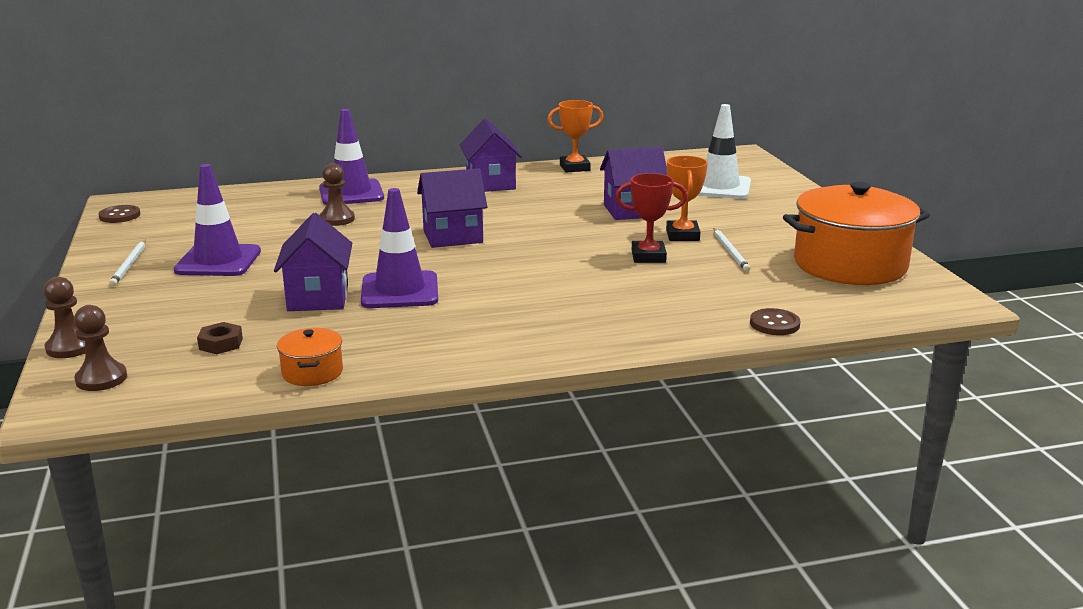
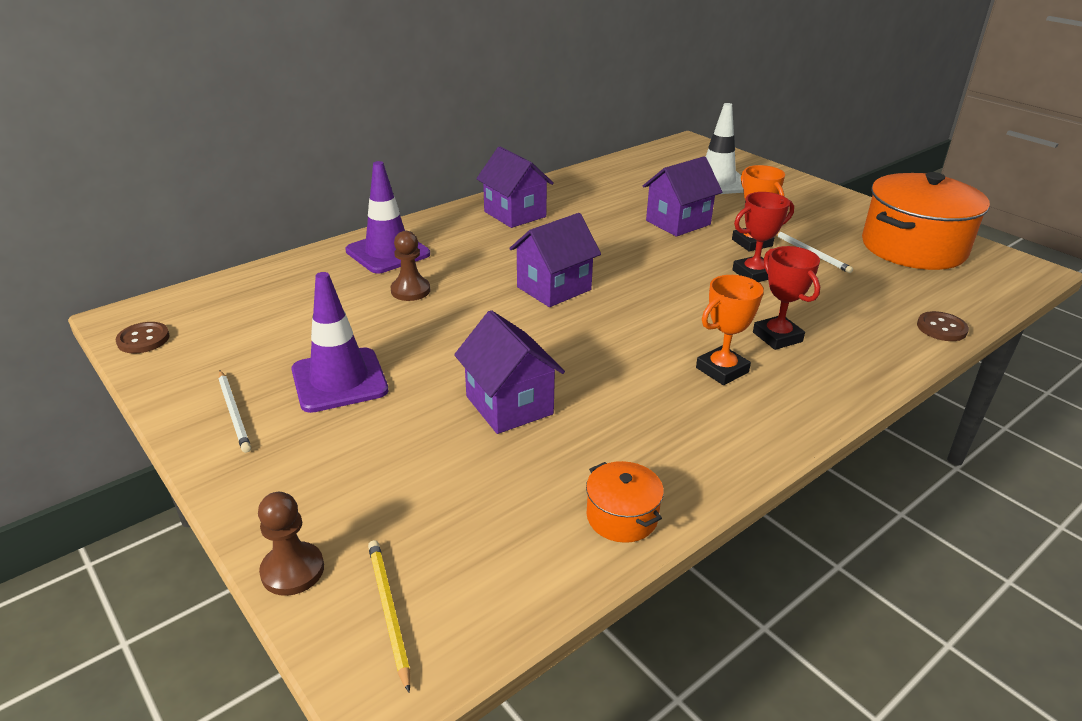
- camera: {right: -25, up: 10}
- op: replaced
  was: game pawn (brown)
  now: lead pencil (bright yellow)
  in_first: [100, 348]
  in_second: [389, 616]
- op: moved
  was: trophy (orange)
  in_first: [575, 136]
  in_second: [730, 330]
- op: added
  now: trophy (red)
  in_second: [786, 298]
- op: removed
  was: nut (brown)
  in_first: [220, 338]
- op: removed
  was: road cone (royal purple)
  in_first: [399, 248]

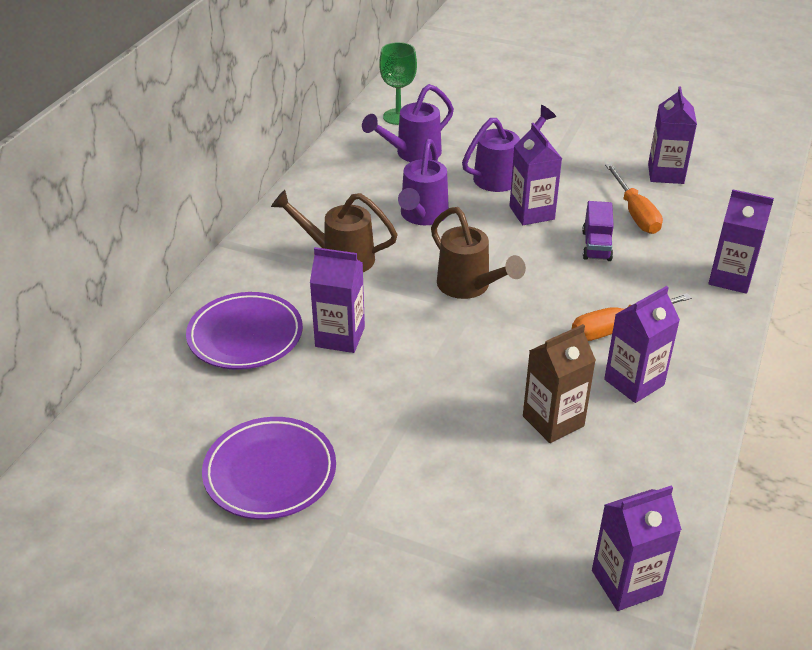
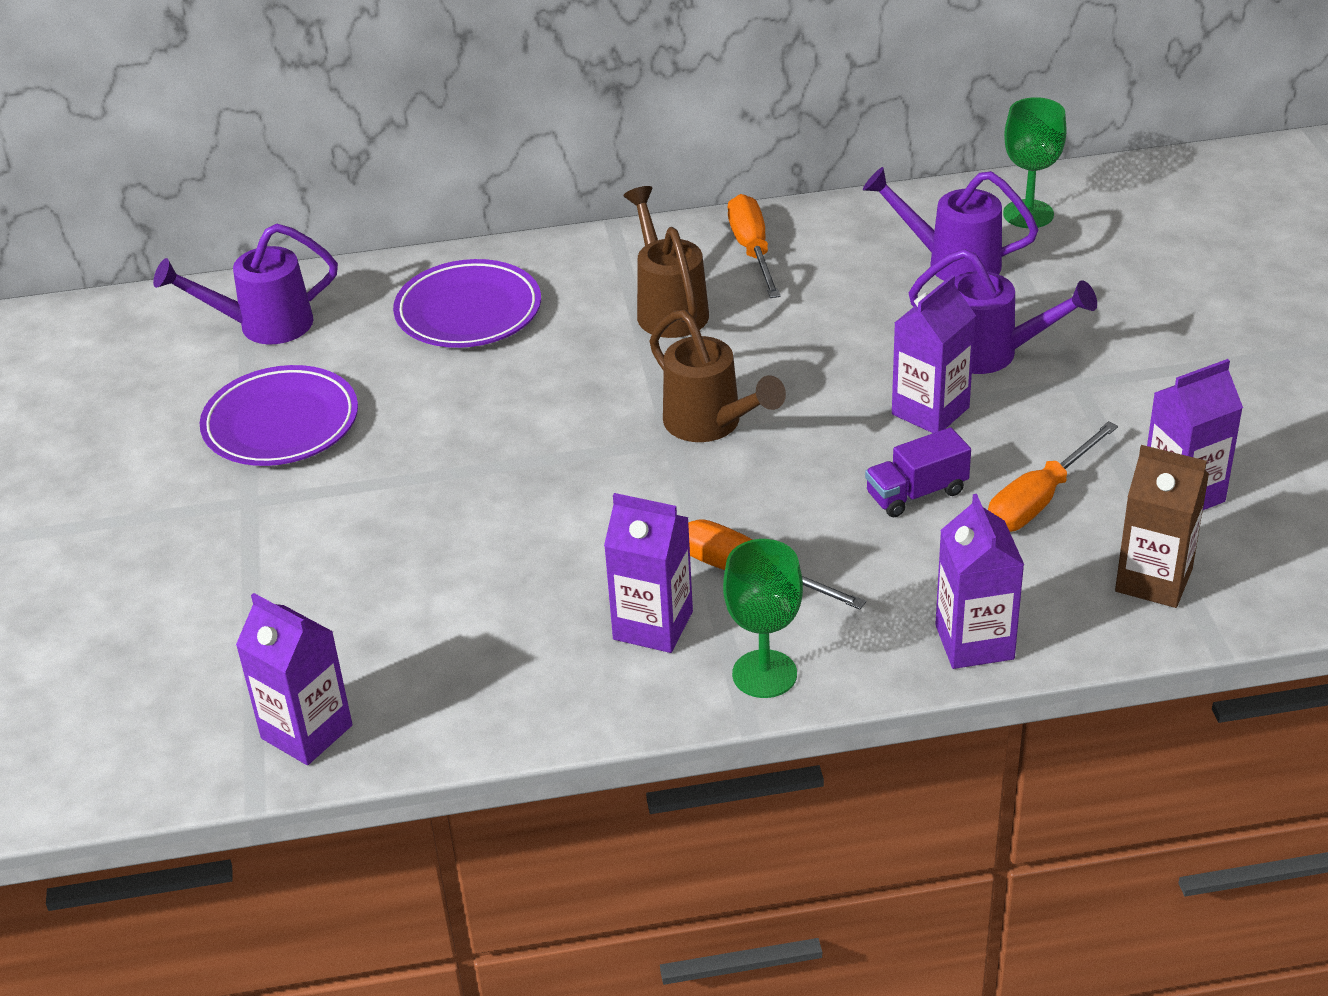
- camera: {right: 60, up: 0}
- op: moved
  was: sprinkling can (royal purple)
  in_first: [423, 182]
  in_second: [245, 283]
- op: turned
  was: sprinkling can (brown)
  in_first: [478, 253]
  in_second: [718, 376]
  clockwise: -60
- op: added
  now: goblet (leaf-green)
  in_second: [763, 618]
- op: added
  now: flat screwdriver (orange)
  in_second: [754, 246]
- op: moved
  was: juice carton (brown)
  in_first: [559, 383]
  in_second: [1162, 526]
- op: removed
  was: juice carton (royal purple)
  in_first: [337, 300]

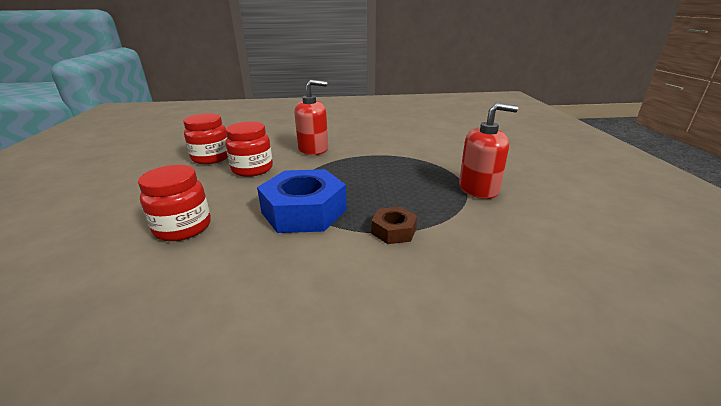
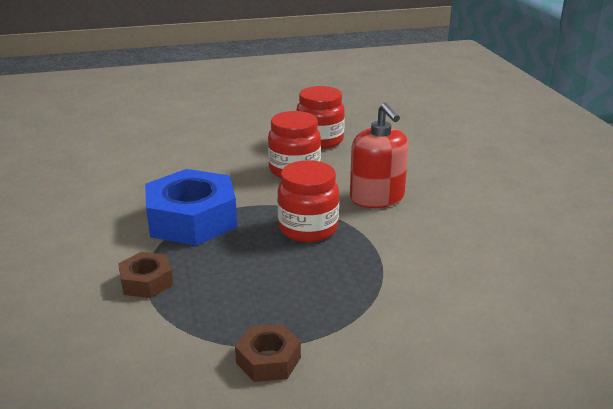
- camera: {right: 80, up: 0}
- op: replaced
  was: pump bottle (red)
  now: nut (brown)
  in_first: [488, 151]
  in_second: [268, 353]
- op: moved
  was: preserve jar (red)
  in_first: [174, 203]
  in_second: [308, 201]

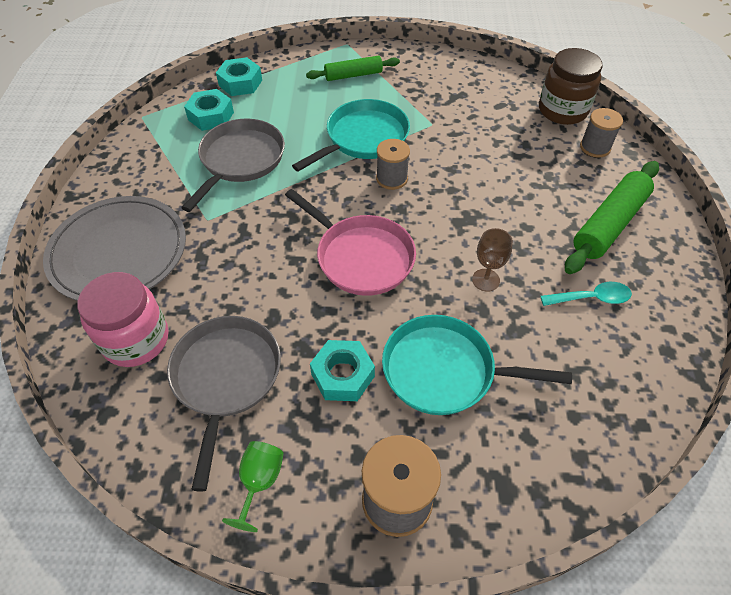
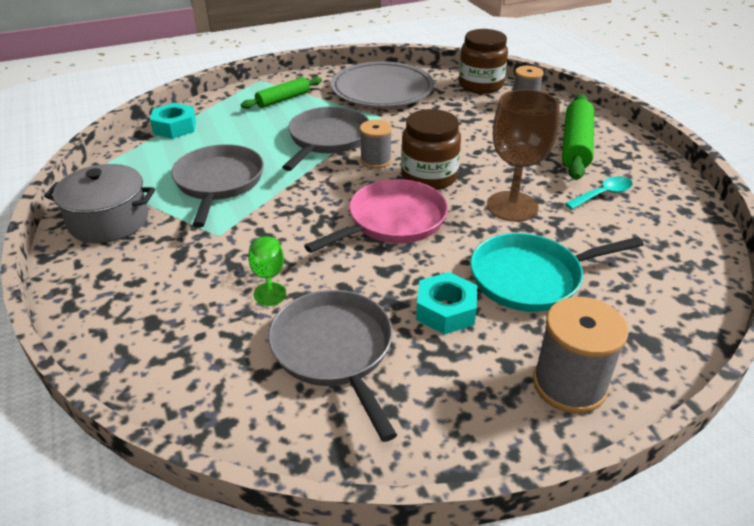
- camera: {right: -25, up: -15}
- op: added
  now: cooking pot (grey)
  in_second: [99, 203]
- op: moved
  was: goblet (leaf-green)
  in_first: [253, 486]
  in_second: [267, 271]
- op: recoloured
  was: pan (aqua)
  now: pan (grey)
  in_first: [351, 135]
  in_second: [325, 138]
- op: turned
  was: pan (pink)
  in_first: [350, 242]
  in_second: [376, 216]
  clockwise: -60
- op: moved
  was: flat dish (grey)
  in_first: [114, 248]
  in_second: [382, 84]
- op: added
  now: preserve jar (brown)
  in_second: [431, 149]
- op: resized
  was: goblet (brown)
  in_first: [492, 260]
  in_second: [523, 155]
  ratio: 1.92
- op: removed
  was: preserve jar (pink)
  in_first: [122, 319]
- op: removed
  was: nut (aqua)
  in_first: [209, 110]

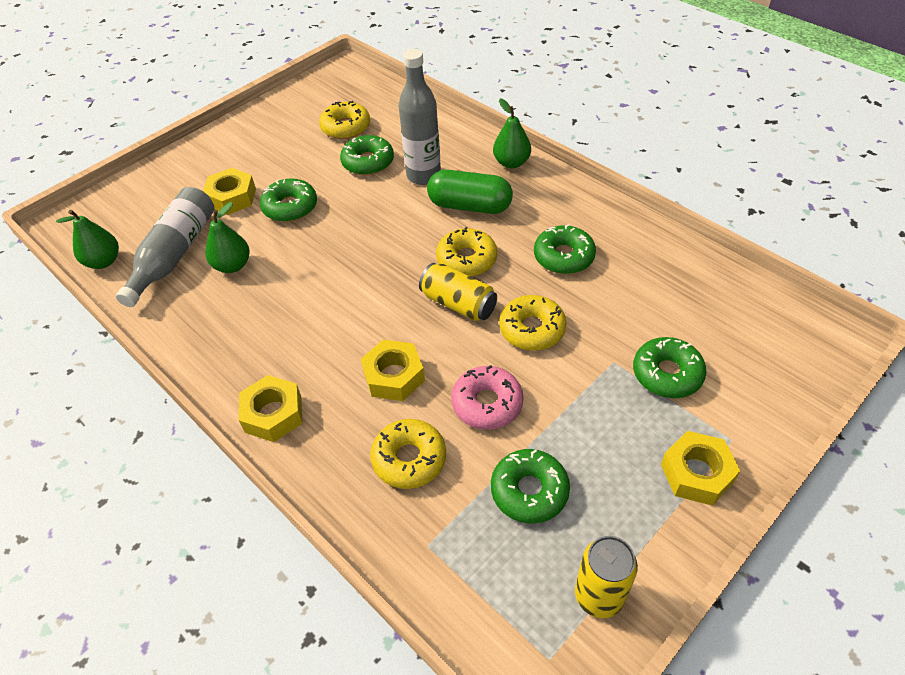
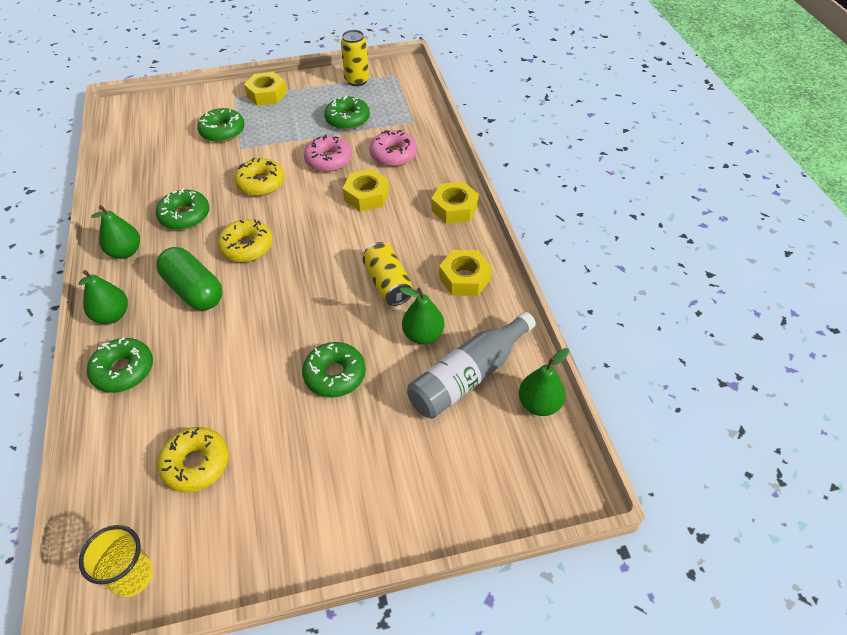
- camera: {right: -150, up: 0}
- op: added
  now: cup (bright yellow)
  in_second: [116, 561]
- op: moved
  was: donut (leaf-green)
  in_first: [367, 155]
  in_second: [120, 365]
- op: added
  now: pear (leaf-green)
  in_second: [115, 232]
- op: moved
  was: can (bright yellow)
  in_first: [458, 292]
  in_second: [387, 274]
- op: recoloured
  was: donut (bright yellow)
  now: donut (pink)
  in_first: [408, 454]
  in_second: [393, 148]
- op: moved
  was: nut (bright yellow)
  in_first: [229, 191]
  in_second: [465, 273]
- op: removed
  was: flask (grey)
  in_first: [420, 117]

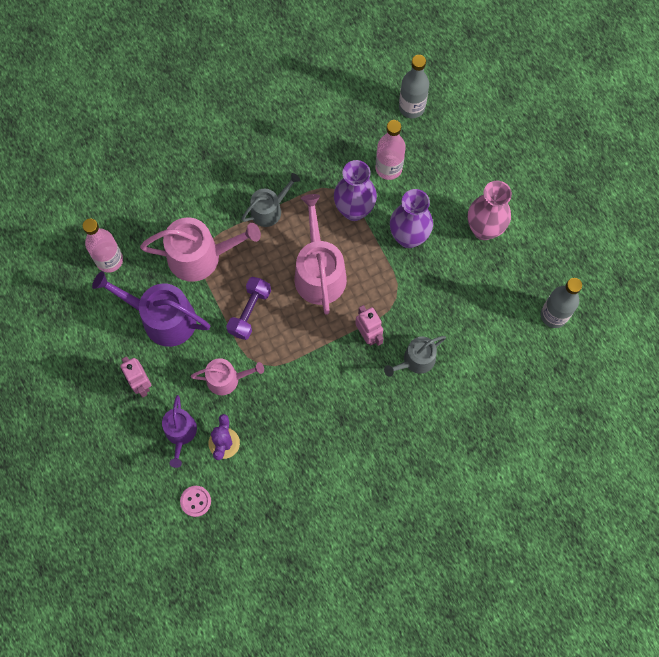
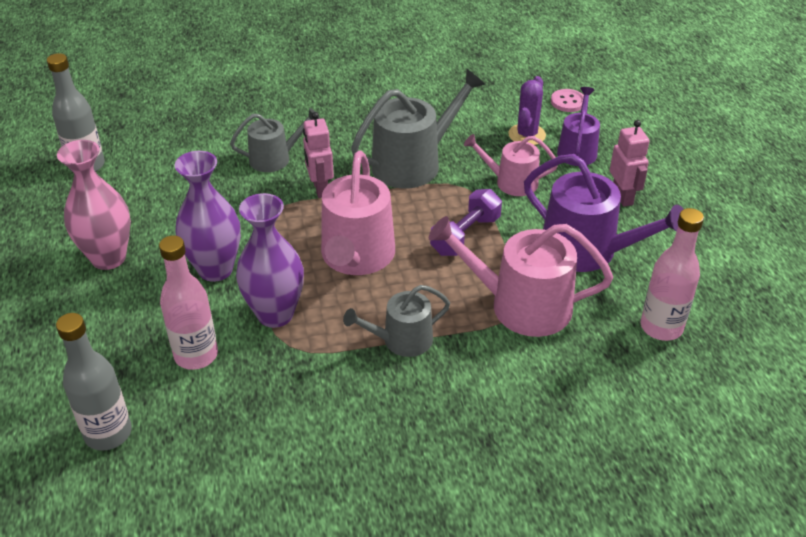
- camera: {right: -165, up: -30}
- op: added
  now: sprinkling can (grey)
  in_second: [418, 129]

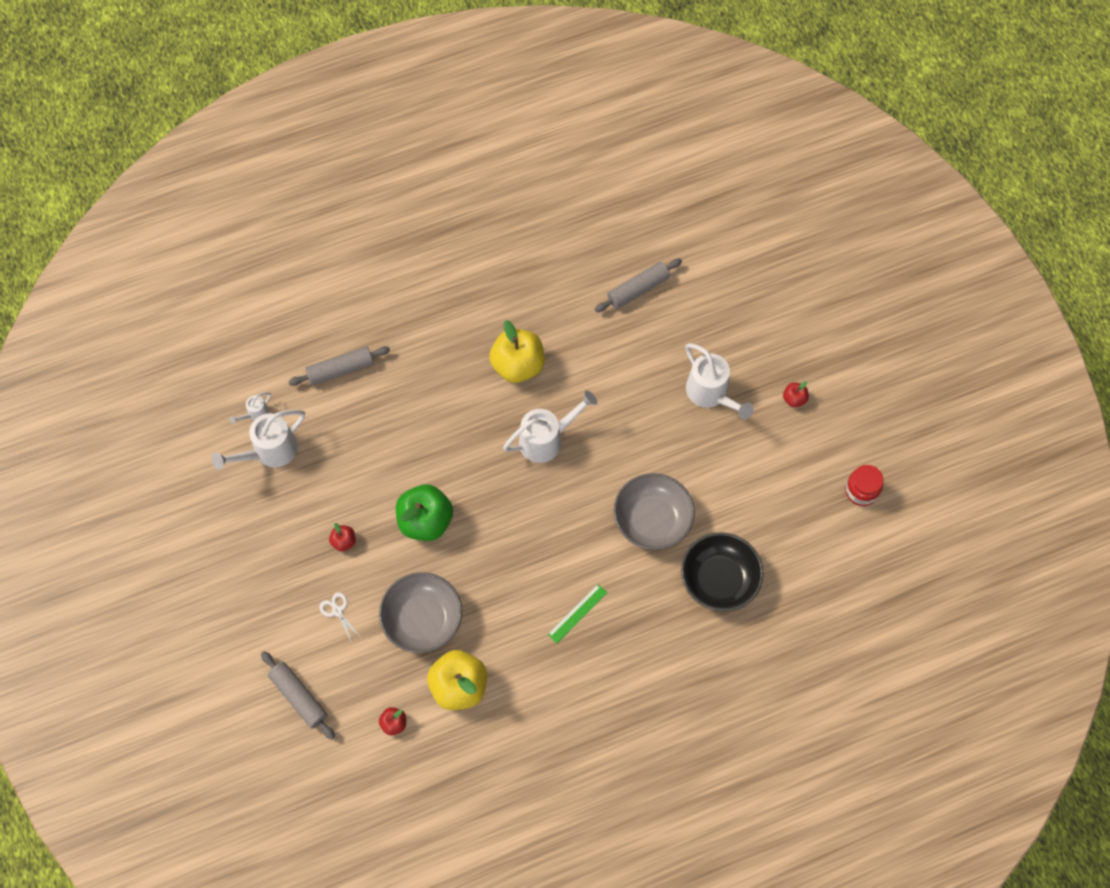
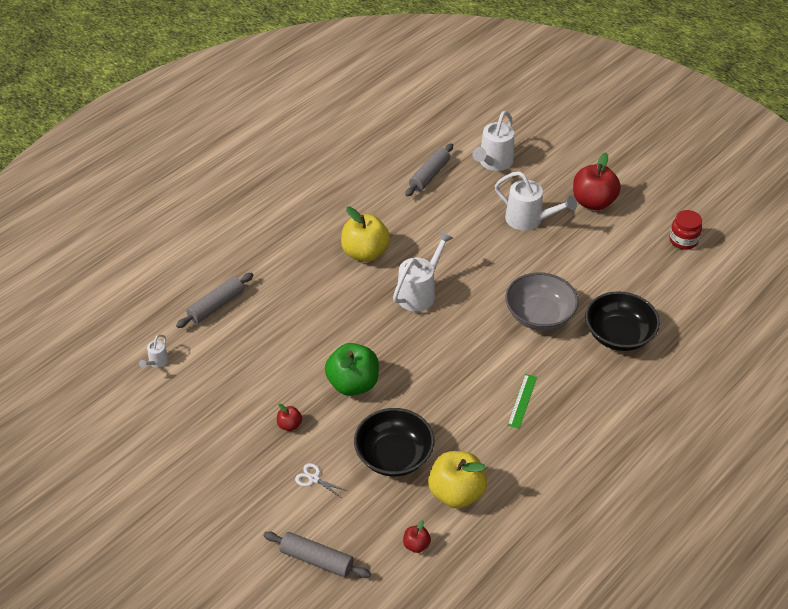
- camera: {right: -25, up: -20}
- op: recoloured
  was: deep dish (grey)
  now: deep dish (black)
  in_first: [420, 612]
  in_second: [394, 442]
- op: moved
  was: sprinkling can (pure white)
  in_first: [258, 440]
  in_second: [493, 141]
- op: resized
  was: apple (red)
  in_first: [796, 394]
  in_second: [597, 181]
  ratio: 2.17

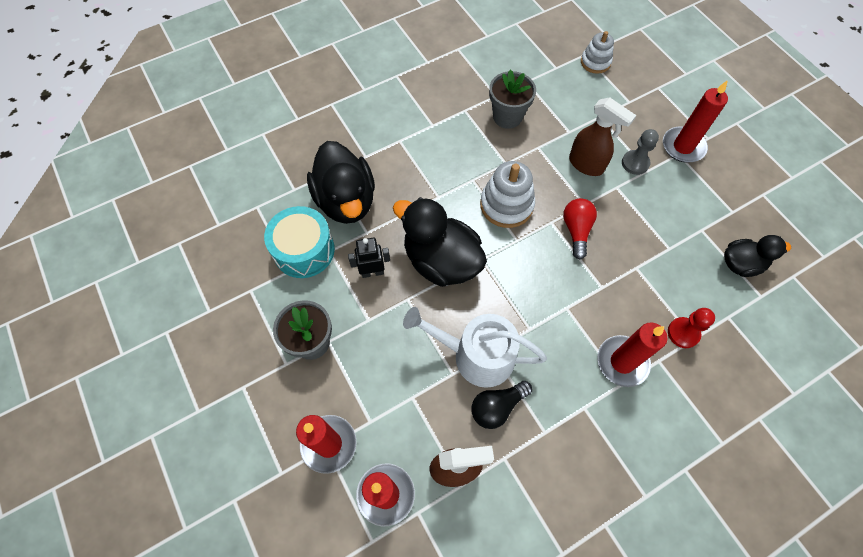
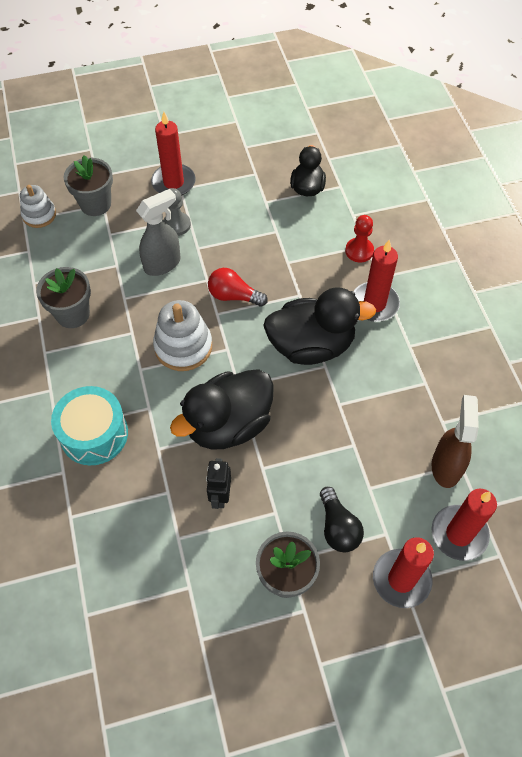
- camera: {right: -75, up: -5}
- op: moved
  was: snare drum (aqua)
  in_first: [299, 242]
  in_second: [89, 425]
- op: added
  now: plant pot (grey)
  in_second: [88, 185]
- op: recoloured
  was: spray bottle (brown)
  now: spray bottle (grey)
  in_first: [602, 136]
  in_second: [158, 232]
- op: moved
  was: toy duck (black)
  in_first: [341, 182]
  in_second: [319, 326]
- op: moved
  was: light bulb (black)
  in_first: [501, 405]
  in_second: [342, 519]
- op: removed
  was: sprinkling can (pure white)
  in_first: [475, 347]

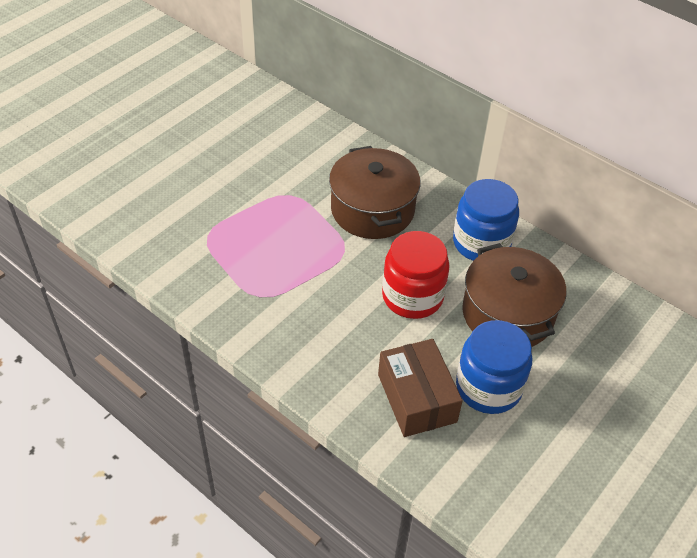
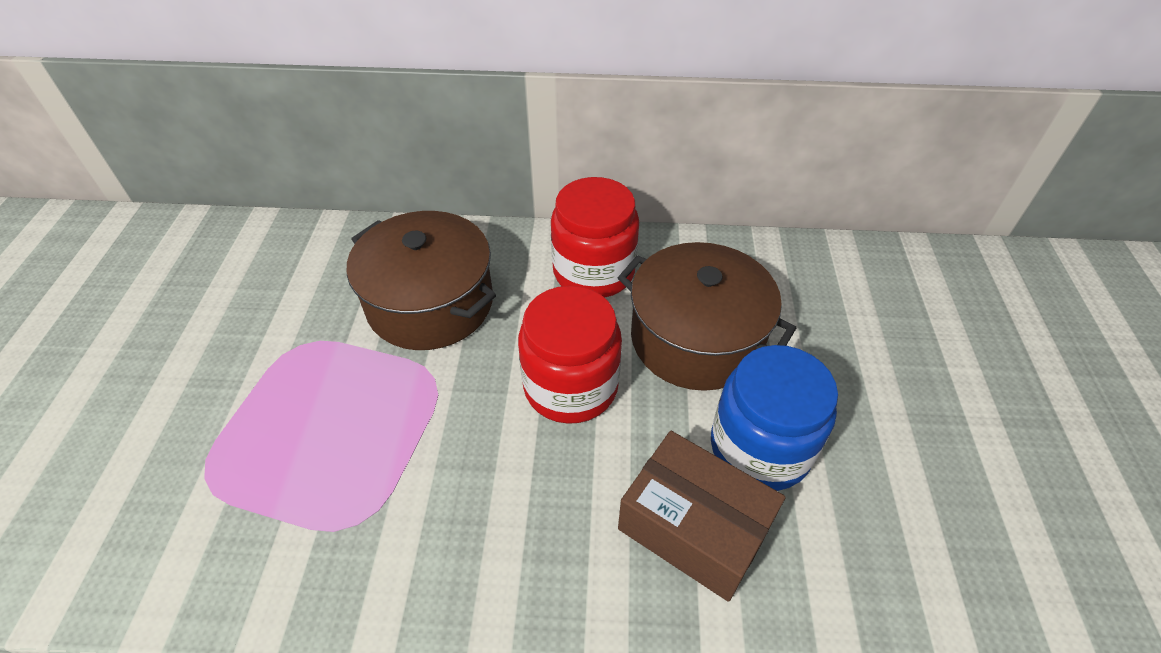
- camera: {right: -35, up: 0}
- op: recoloured
  was: preserve jar (cobalt)
  now: preserve jar (red)
  in_first: [486, 220]
  in_second: [595, 237]

